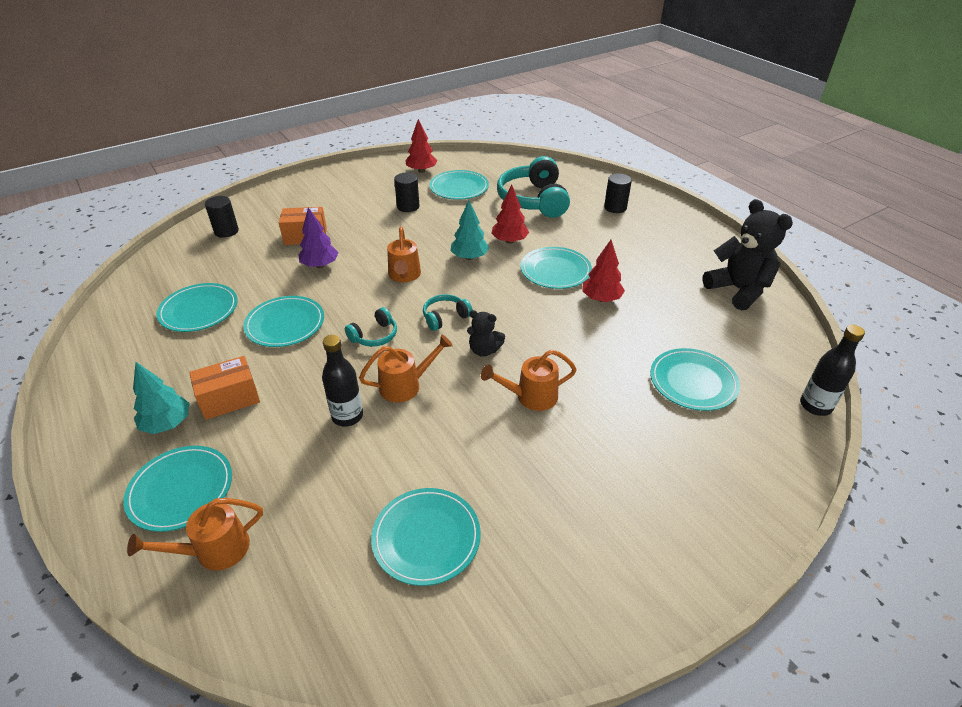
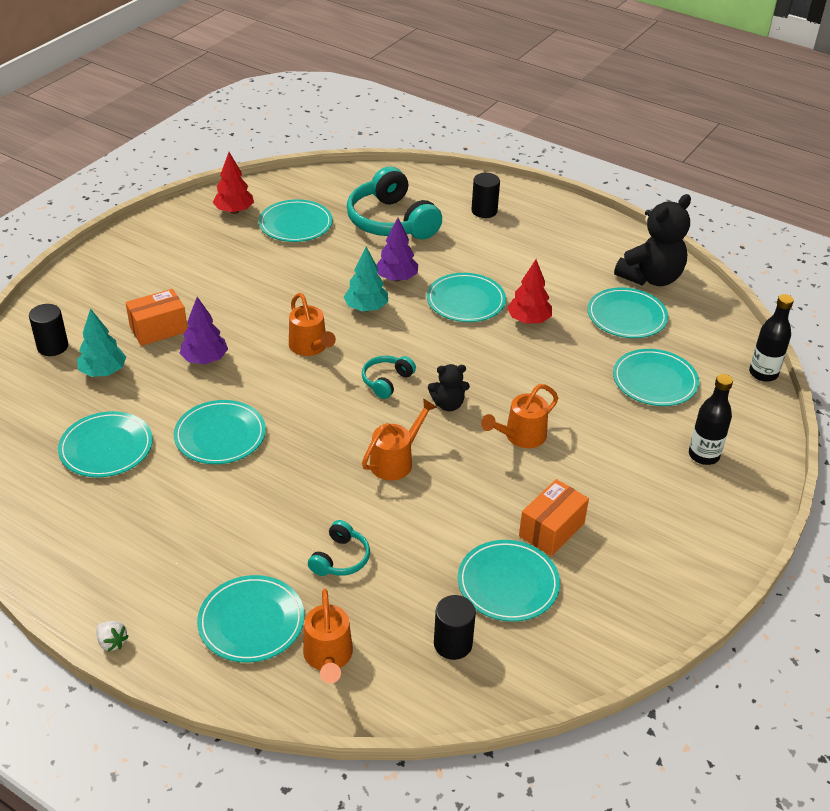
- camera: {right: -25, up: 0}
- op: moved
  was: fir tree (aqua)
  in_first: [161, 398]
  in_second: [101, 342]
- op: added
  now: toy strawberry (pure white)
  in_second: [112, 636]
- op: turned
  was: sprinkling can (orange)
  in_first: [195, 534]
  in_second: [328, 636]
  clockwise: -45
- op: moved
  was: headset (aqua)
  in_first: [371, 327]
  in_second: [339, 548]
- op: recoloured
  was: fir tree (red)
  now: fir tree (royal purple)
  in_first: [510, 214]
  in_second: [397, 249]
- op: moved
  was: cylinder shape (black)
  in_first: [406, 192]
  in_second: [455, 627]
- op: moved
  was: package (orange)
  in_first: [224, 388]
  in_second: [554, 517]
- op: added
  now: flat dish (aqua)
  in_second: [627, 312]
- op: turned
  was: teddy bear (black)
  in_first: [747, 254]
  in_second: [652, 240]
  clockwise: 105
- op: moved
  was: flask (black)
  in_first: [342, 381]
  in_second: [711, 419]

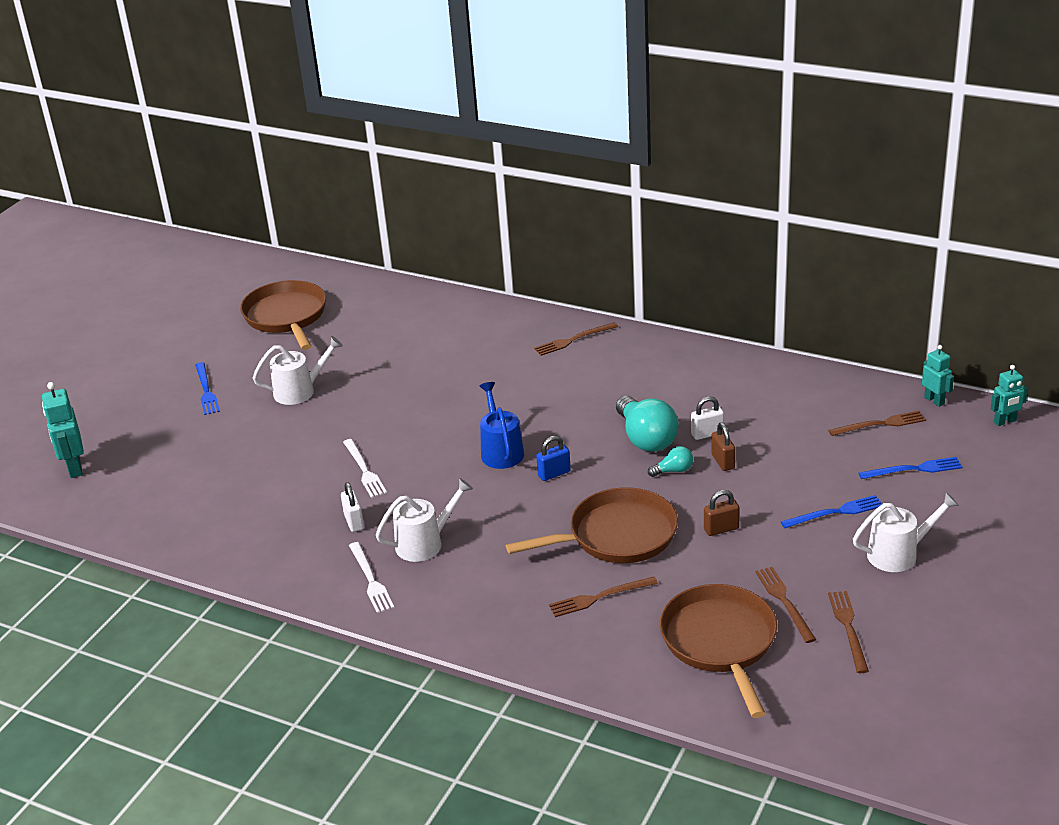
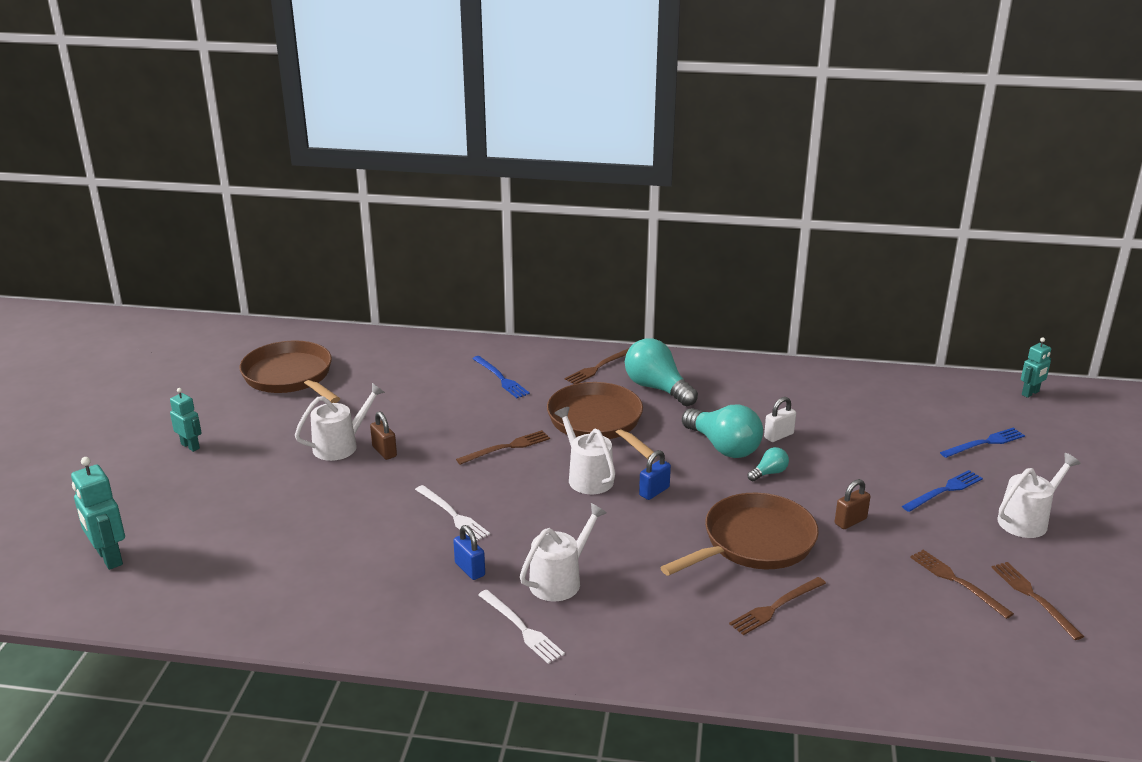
- camera: {right: -20, up: -5}
- op: moved
  was: robot figure (aqua)
  in_first: [938, 376]
  in_second: [186, 420]
- op: moved
  was: lock (brown)
  in_first: [723, 446]
  in_second: [383, 435]
- op: recoloured
  was: lock (pure white)
  now: lock (cobalt)
  in_first: [352, 507]
  in_second: [469, 552]
- op: moved
  was: table fork (brown)
  in_first: [877, 423]
  in_second: [503, 447]
- op: moved
  was: table fork (cobalt)
  in_first: [207, 388]
  in_second: [501, 377]
- op: moved
  was: pan (brown)
  in_first: [718, 651]
  in_second: [600, 420]
- op: recoloured
  was: sprinkling can (cobalt)
  now: sprinkling can (pure white)
  in_first: [502, 425]
  in_second: [584, 450]
- op: added
  now: light bulb (aqua)
  in_second: [661, 372]

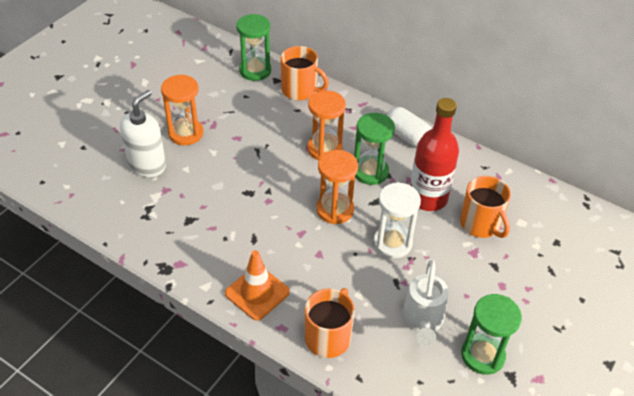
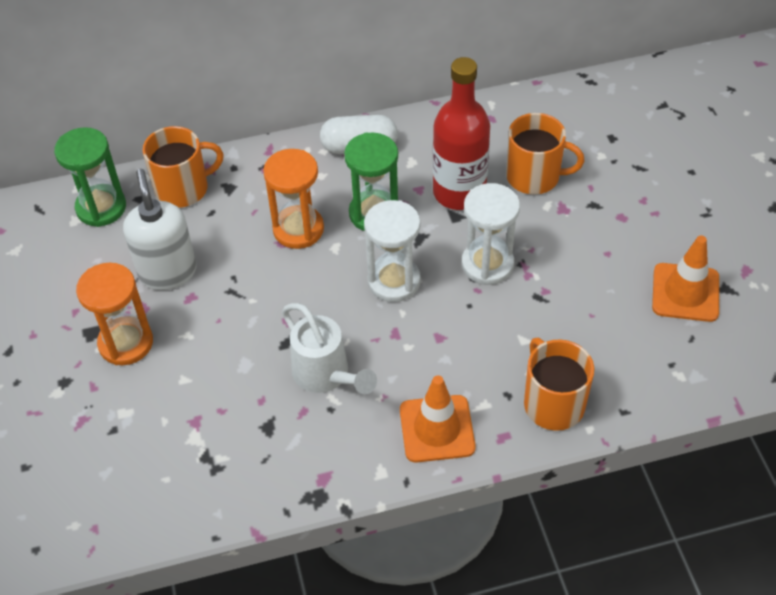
- camera: {right: -45, up: 5}
- op: moved
  was: pump bottle (pure white)
  in_first: [143, 133]
  in_second: [160, 229]
- op: moved
  was: sprinkling can (pure white)
  in_first: [425, 303]
  in_second: [329, 348]
- op: recoloured
  was: sand timer (orange)
  now: sand timer (pure white)
  in_first: [337, 187]
  in_second: [392, 251]
- op: replaced
  was: sand timer (leaf-green)
  now: road cone (orange)
  in_first: [491, 334]
  in_second: [685, 278]

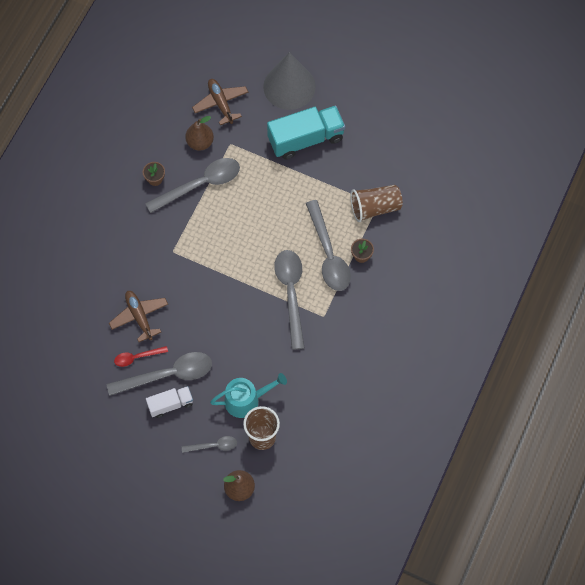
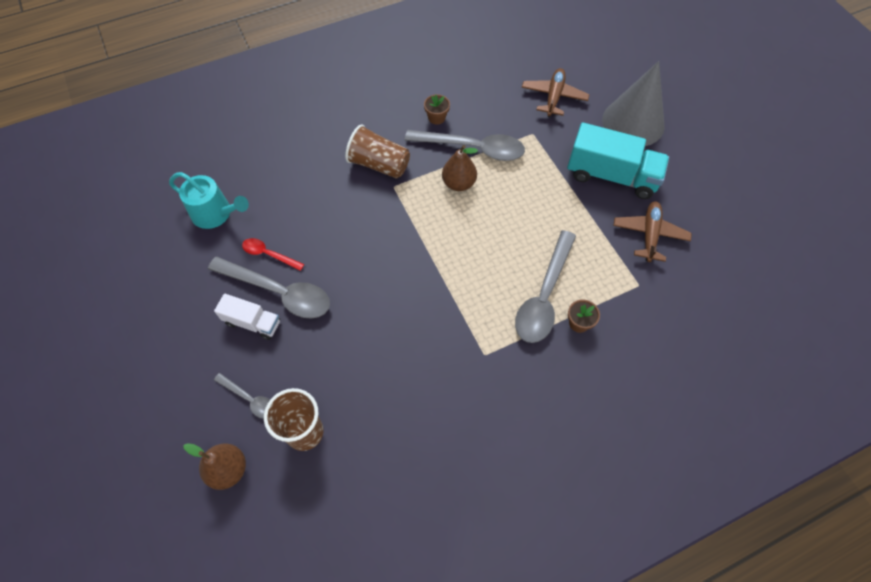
- camera: {right: 40, up: -5}
- op: moved
  was: sprinkling can (aqua)
  in_first: [248, 395]
  in_second: [209, 200]
- op: moved
  was: cup (brown)
  in_first: [376, 203]
  in_second: [377, 151]
- op: moved
  was: pear (brown)
  in_first: [199, 133]
  in_second: [460, 168]
- op: moved
  was: toy plane (brown)
  in_first: [138, 316]
  in_second: [652, 231]
- op: removed
  was: spoon (grey)
  in_first: [289, 300]

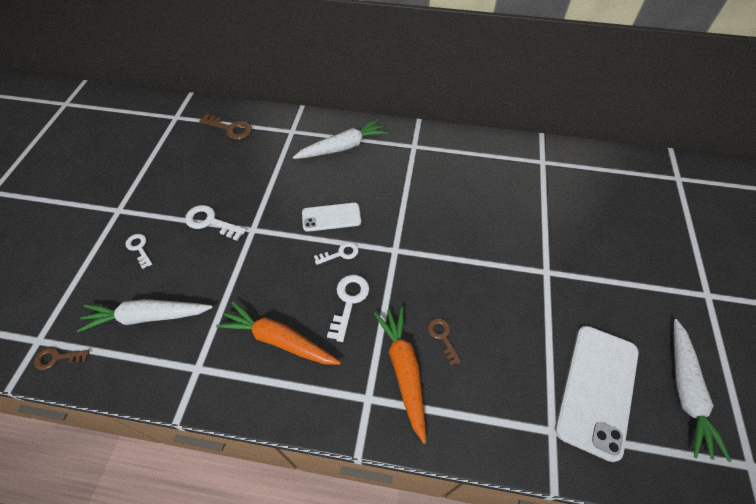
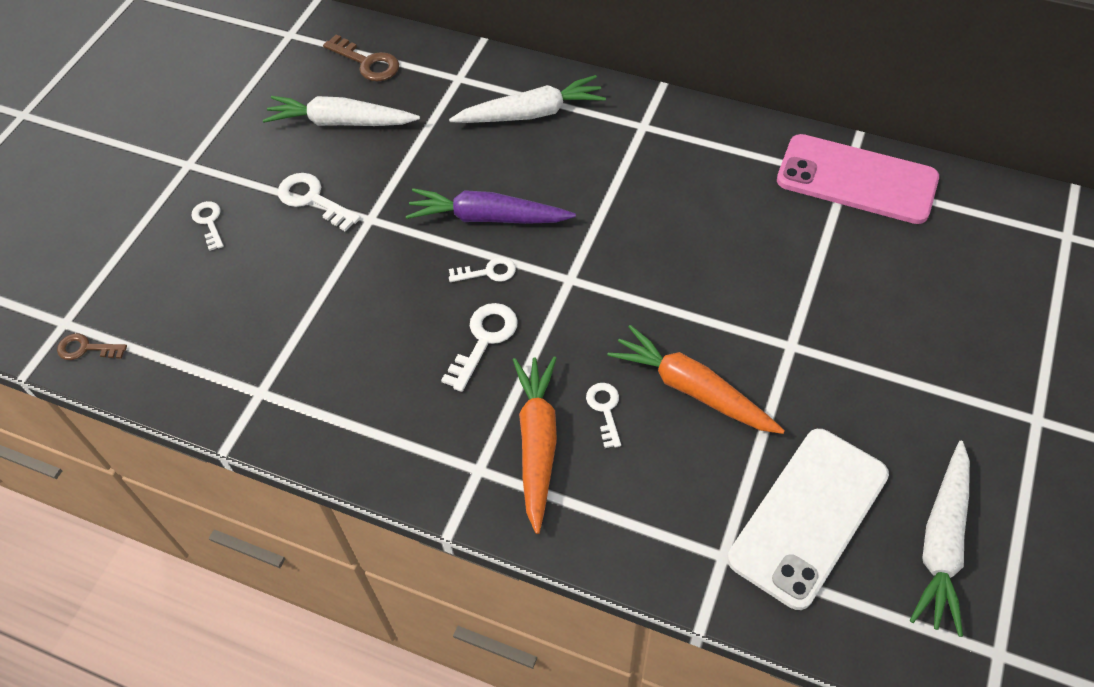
- camera: {right: 15, up: 0}
- op: moved
  was: toy carrot (pure white)
  in_first: [145, 315]
  in_second: [341, 111]
- op: replaced
  was: phone (pure white)
  now: toy carrot (royal purple)
  in_first: [331, 217]
  in_second: [491, 206]
- op: recoloured
  was: latchkey (brown)
  now: latchkey (pure white)
  in_first: [444, 342]
  in_second: [603, 415]
- op: moved
  was: toy carrot (orange)
  in_first: [278, 333]
  in_second: [696, 379]
- op: added
  now: phone (pink)
  in_second: [858, 179]

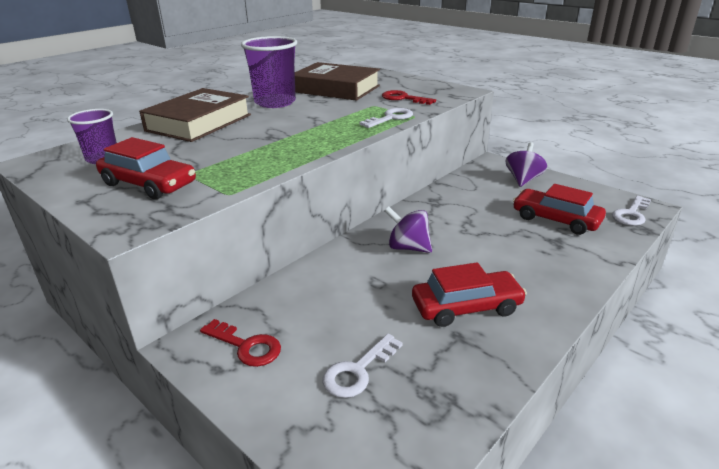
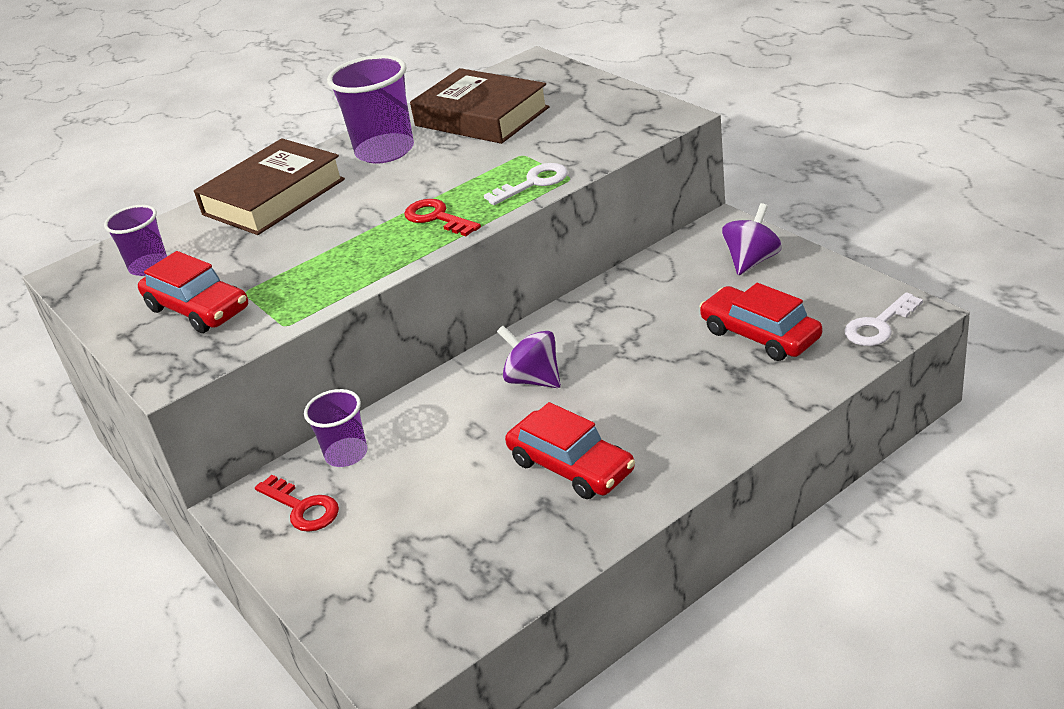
- camera: {right: 15, up: 5}
- op: added
  now: cup (royal purple)
  in_second: [335, 428]
- op: moved
  was: latchkey (red)
  in_first: [409, 97]
  in_second: [442, 217]
- op: turned
  was: car (red)
  in_first: [469, 295]
  in_second: [570, 450]
  clockwise: 45
- op: removed
  was: latchkey (pure white)
  in_first: [363, 366]

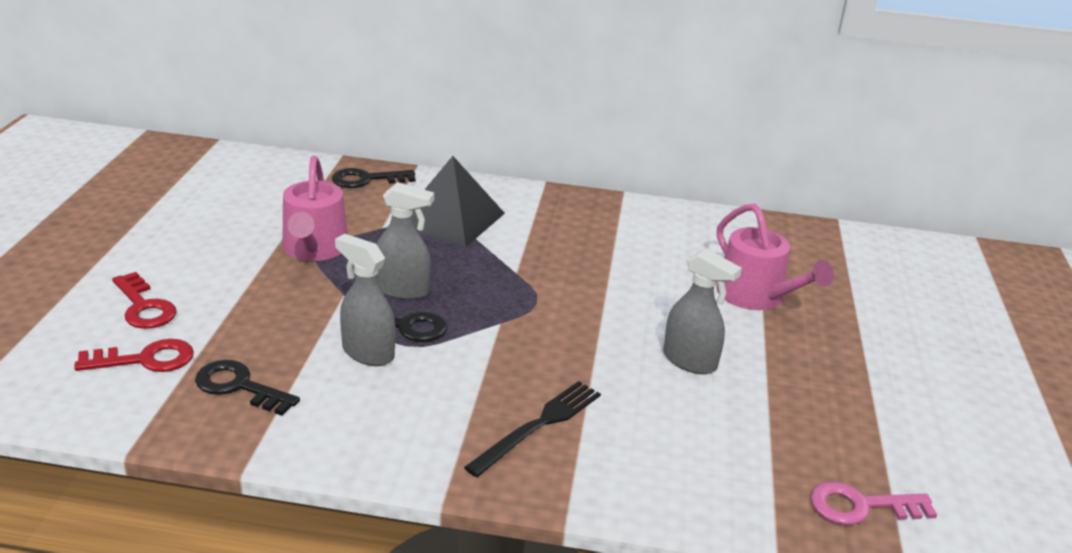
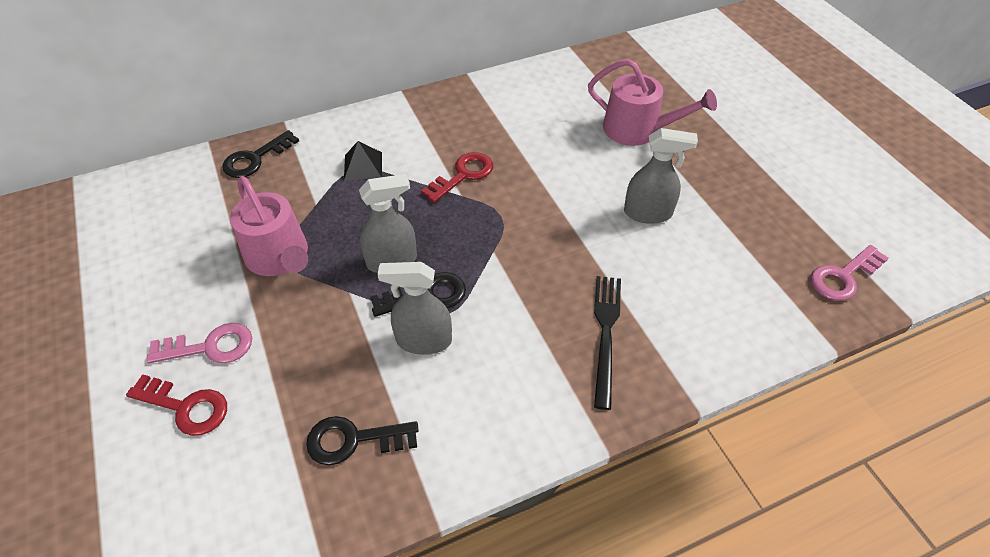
- camera: {right: -30, up: 20}
- op: added
  now: latchkey (pink)
  in_second: [199, 343]
- op: resized
  was: solid pyramid (black)
  in_first: [458, 201]
  in_second: [363, 161]
  ratio: 0.5
- op: moved
  was: latchkey (red)
  in_first: [134, 355]
  in_second: [457, 177]

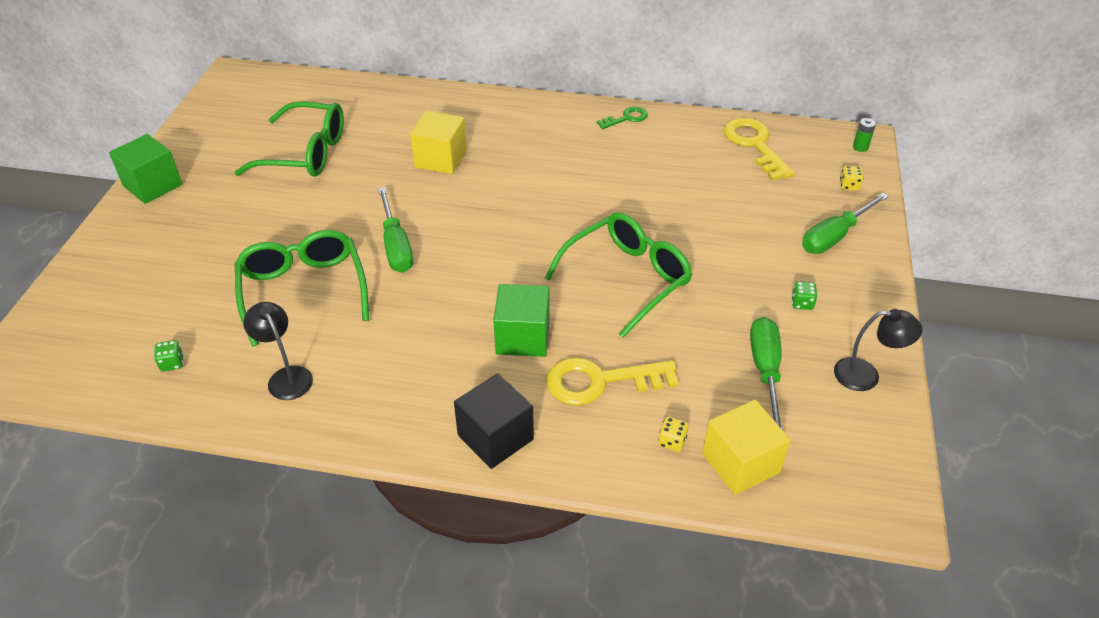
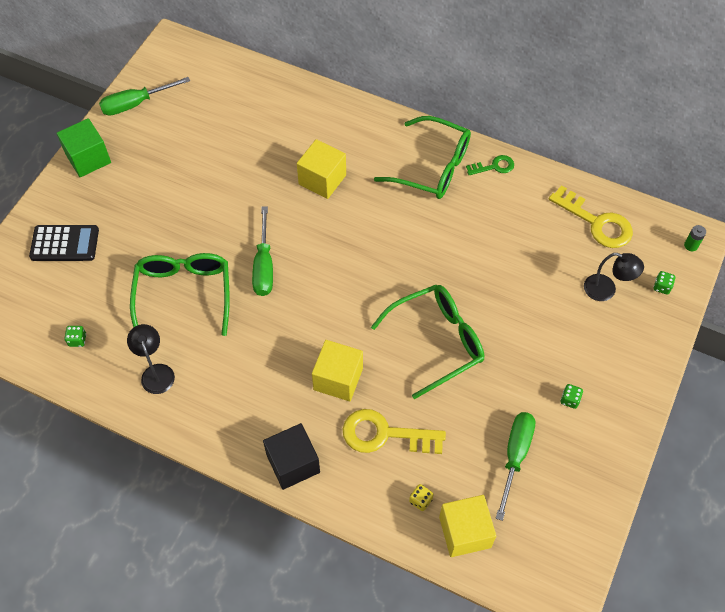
- camera: {right: 15, up: 15}
- op: added
  now: pocket calculator (black)
  in_second: [64, 243]
- op: moved
  was: flat screwdriver (leaf-green)
  in_first: [845, 223]
  in_second: [144, 96]
- op: recoloured
  was: cube (leaf-green)
  now: cube (bright yellow)
  in_first: [521, 320]
  in_second: [337, 370]
- op: moved
  was: spectacles (leaf-green)
  in_first: [289, 139]
  in_second: [422, 157]
- op: turned
  was: latchkey (bright yellow)
  in_first: [759, 149]
  in_second: [591, 216]
  clockwise: 135
- op: moved
  was: reading lamp (black)
  in_first: [878, 350]
  in_second: [614, 277]
- op: recoloured
  was: die (bright yellow)
  now: die (leaf-green)
  in_first: [852, 178]
  in_second: [664, 283]

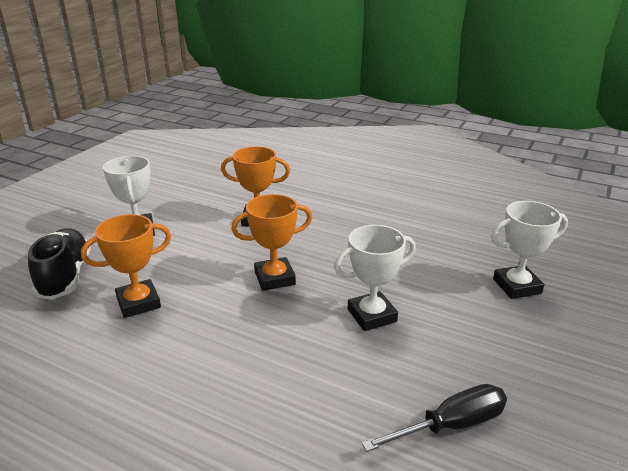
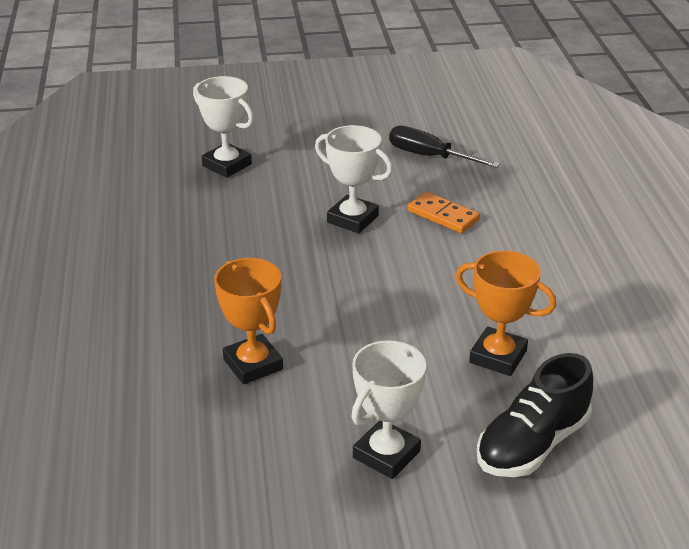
- camera: {right: -125, up: 5}
- op: added
  now: domino tile (orange)
  in_second: [443, 212]
- op: removed
  was: trophy (orange)
  in_first: [271, 242]

